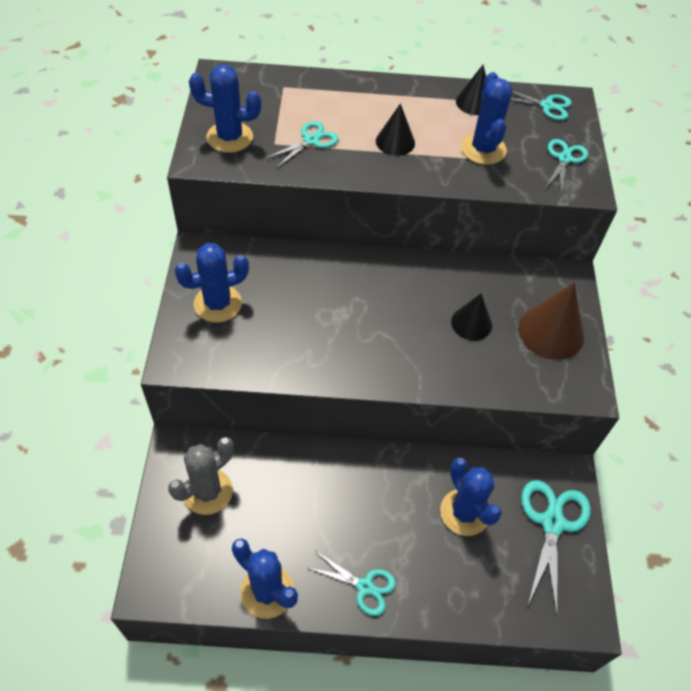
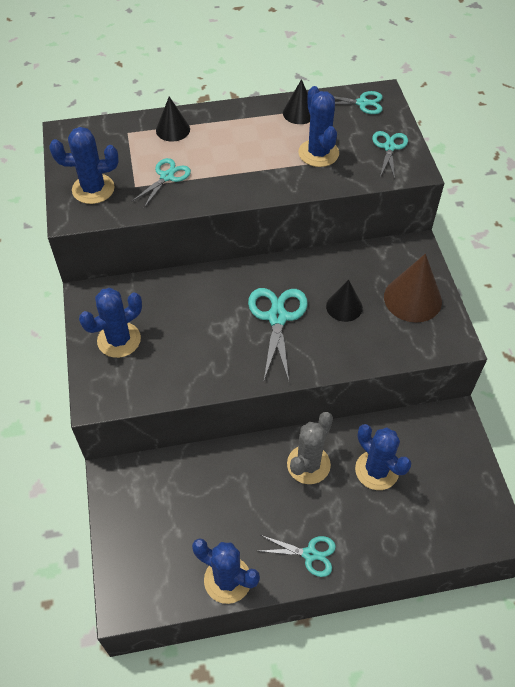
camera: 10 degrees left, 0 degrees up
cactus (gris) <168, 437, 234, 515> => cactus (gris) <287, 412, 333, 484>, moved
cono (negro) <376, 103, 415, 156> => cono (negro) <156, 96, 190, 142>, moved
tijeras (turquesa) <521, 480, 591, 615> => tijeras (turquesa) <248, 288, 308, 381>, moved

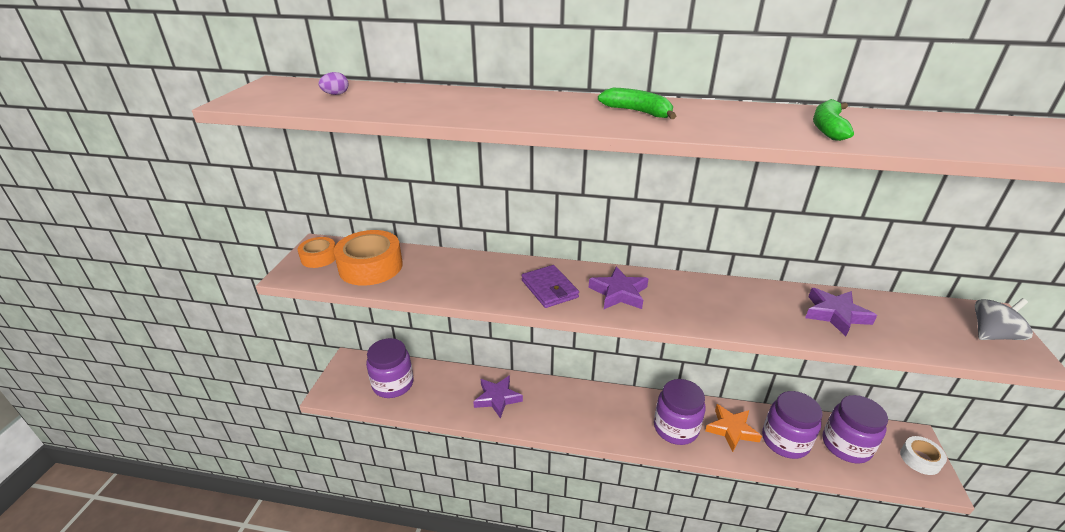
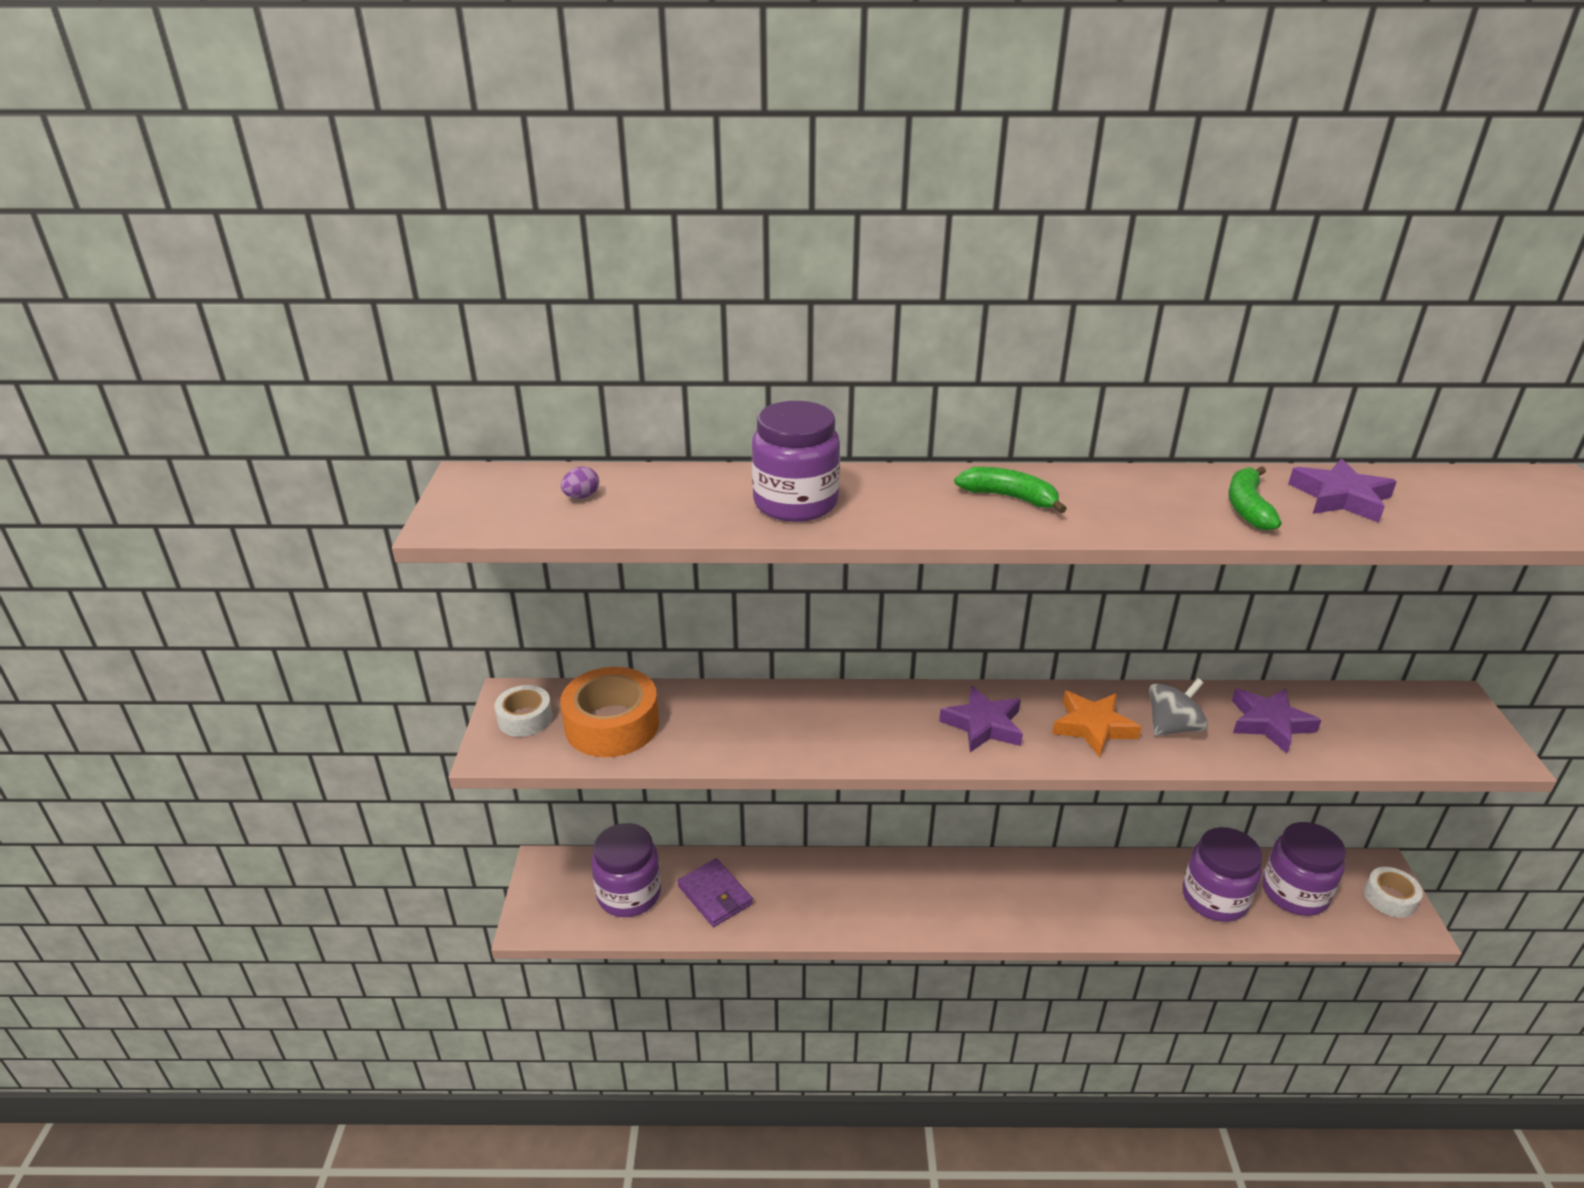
camera: 10 degrees left, 0 degrees up
estrella (morado) <473, 375, 523, 419> => estrella (morado) <1288, 459, 1397, 523>, moved
cartera (morado) <522, 265, 579, 308> => cartera (morado) <678, 858, 753, 927>, moved
tarro (morado) <654, 379, 706, 445> => tarro (morado) <752, 401, 840, 522>, moved
estrella (naranja) <705, 404, 762, 452> => estrella (naranja) <1052, 691, 1141, 758>, moved
peonza (gris) <975, 298, 1033, 340> => peonza (gris) <1149, 678, 1208, 736>, moved
cinta adhesiva (naranja) <298, 237, 335, 268> => cinta adhesiva (blanco) <494, 685, 552, 737>

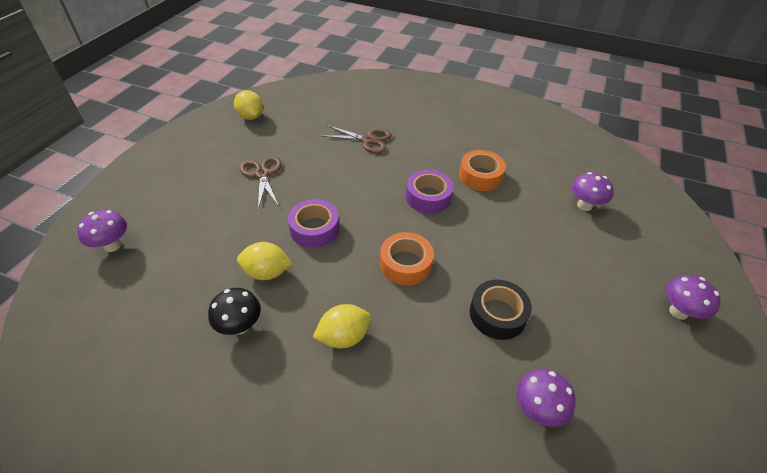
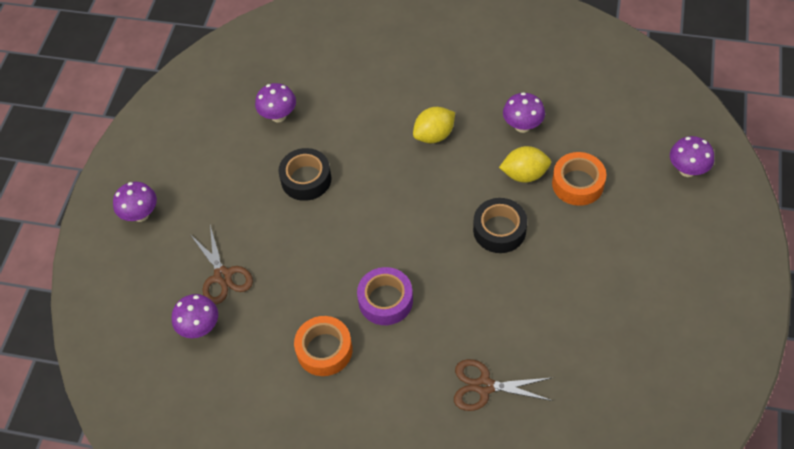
camera: 175 degrees right, 10 degrees up
limón (amarillo) <234, 90, 263, 120> => nothing
tijeras (marrón) <239, 156, 282, 209> => tijeras (marrón) <190, 225, 253, 304>, moved
cinta adhesiva (naranja) <380, 232, 434, 285> => cinta adhesiva (naranja) <552, 152, 606, 206>, moved
seta (negro) <208, 288, 261, 335> => seta (morado) <503, 92, 545, 133>
cinta adhesiva (morado) <288, 199, 339, 248> => cinta adhesiva (negro) <473, 198, 527, 253>

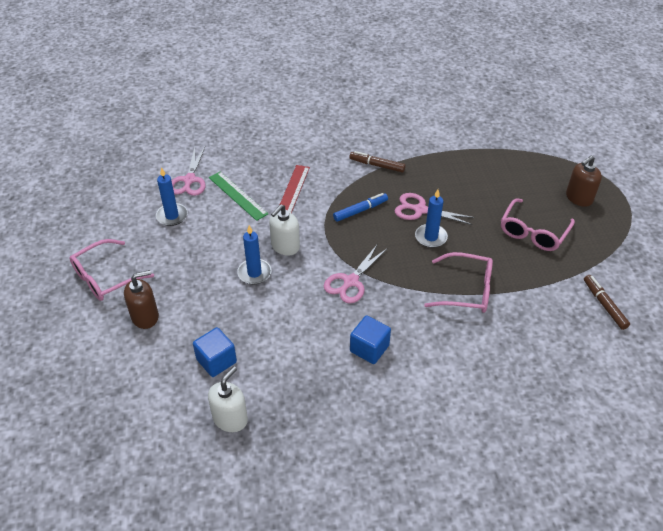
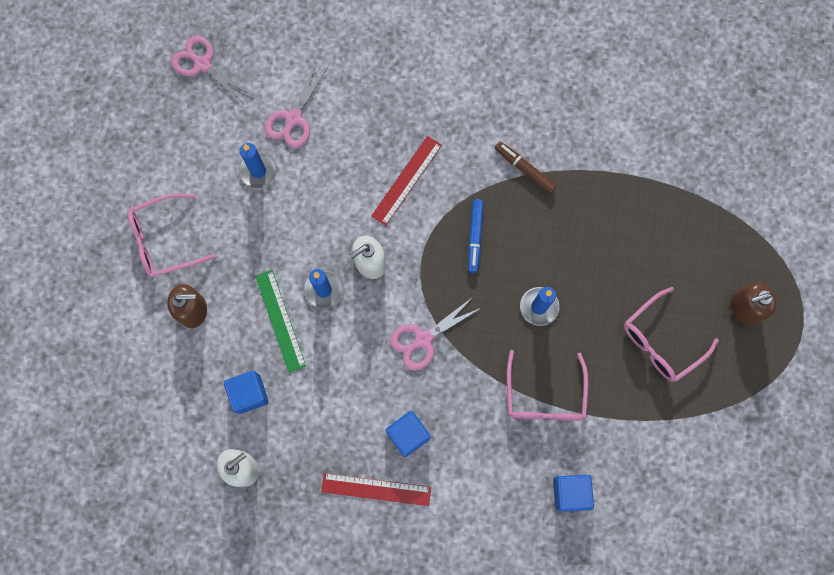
camera: 20 degrees right, 30 degrees up
rotulador (marrón) <584, 275, 630, 330> => nothing
nothing => regla (rojo) <321, 473, 431, 506>
nothing => cubo (azul) <553, 475, 594, 512>
regla (verde) <209, 172, 268, 221> => regla (verde) <255, 270, 306, 373>, moved
tijeras (rosa) <394, 193, 475, 225> => tijeras (rosa) <171, 36, 254, 106>, moved
rotulador (azul) <333, 193, 388, 222> => rotulador (azul) <468, 199, 484, 273>, 105 degrees clockwise
gafas (rosa) <424, 252, 493, 313> => gafas (rosa) <507, 350, 588, 421>, 60 degrees clockwise

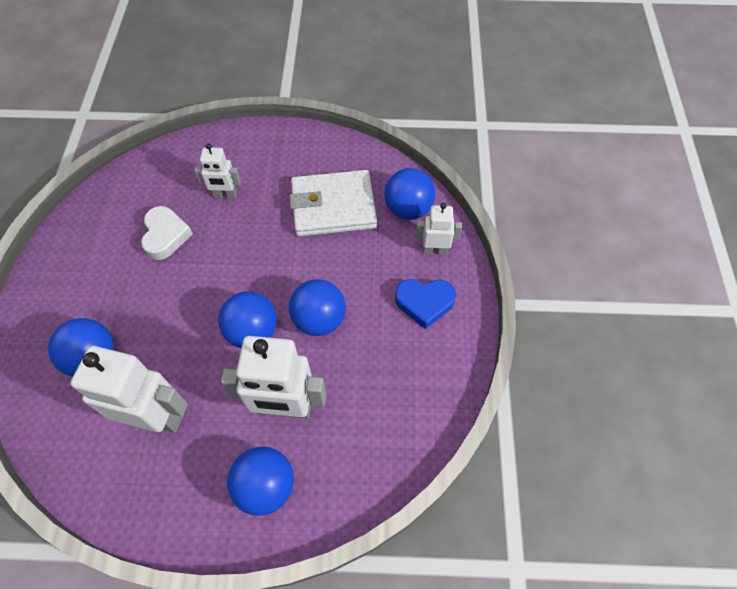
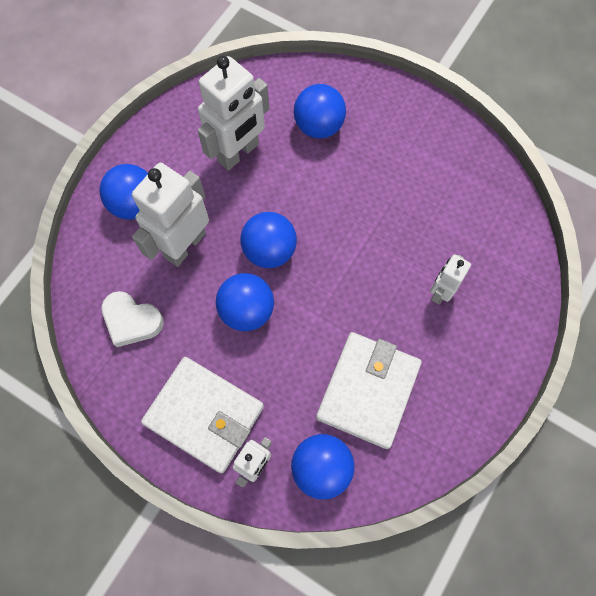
camera: 120 degrees right, 10 degrees up
corazón (blanco) <141, 206, 193, 260> => corazón (blanco) <101, 291, 164, 347>, moved
corazón (azul) <395, 279, 456, 329> => cartera (blanco) <141, 357, 264, 474>

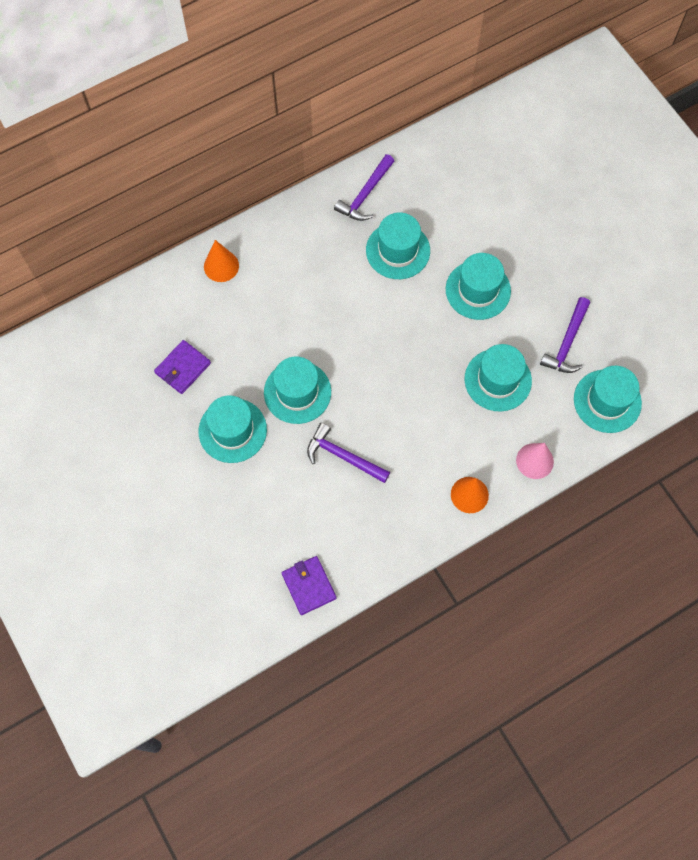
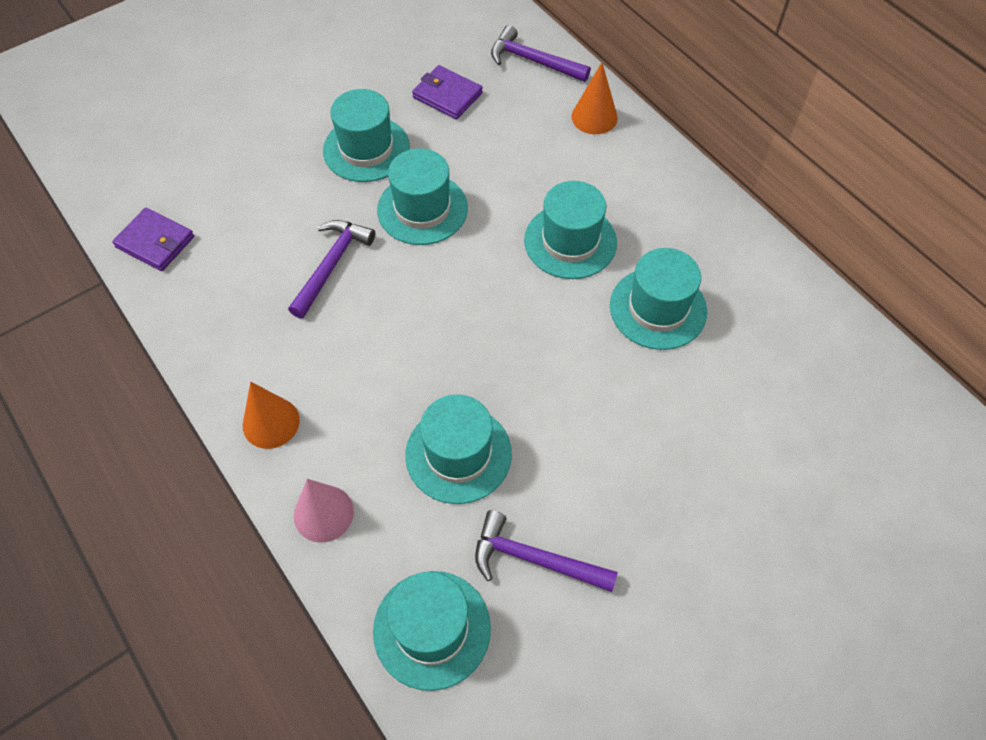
camera: 85 degrees right, 10 degrees down
martillo (morado) <334, 154, 394, 221> => martillo (morado) <491, 25, 591, 82>, moved
sombrero (turquesa) <446, 253, 511, 320> => sombrero (turquesa) <524, 181, 617, 279>, moved
cartera (morado) <282, 556, 336, 615> => cartera (morado) <112, 208, 194, 271>, 60 degrees clockwise

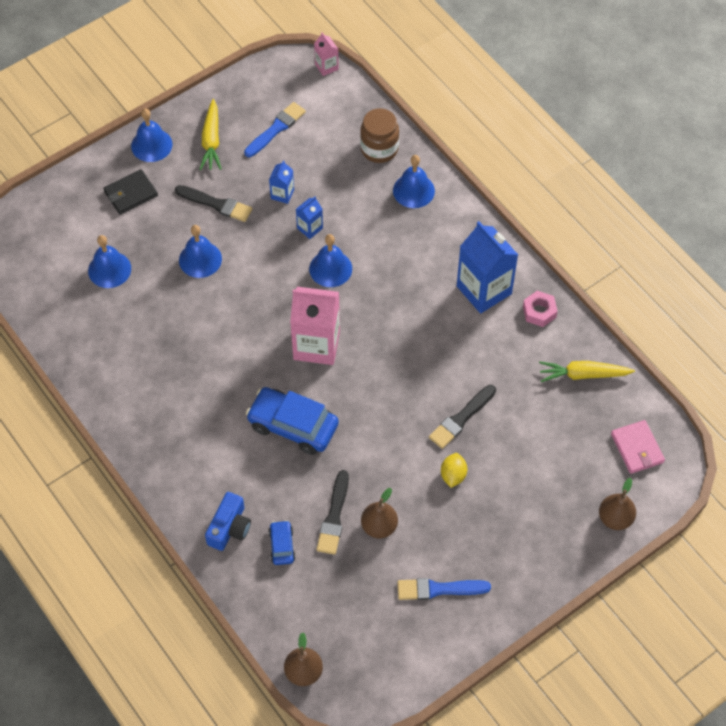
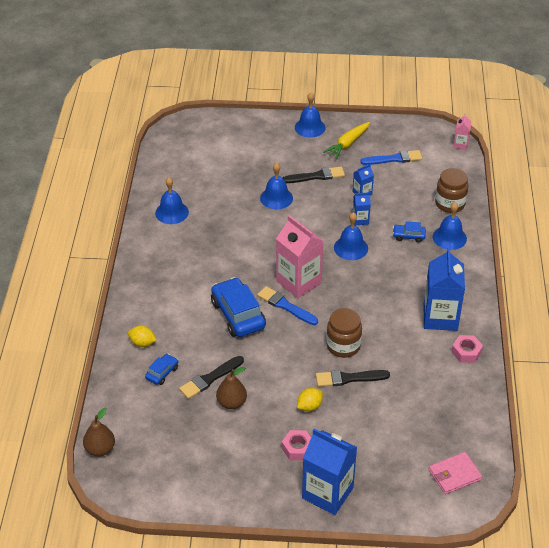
camera: 40 degrees right, 15 degrees down
cartera (negro) <103, 169, 158, 215> => nothing
zanahoria (amarillo) <539, 361, 635, 382> => nothing
pera (marrón) <599, 478, 636, 530> => nothing
nothing => tuerca (rosa) <282, 430, 311, 460>
nothing => cartón de leche (azul) <302, 428, 357, 515>
nothing => tarro (marrón) <326, 308, 362, 358>
nothing => coche (azul) <393, 221, 426, 243>
campana (azul) <88, 235, 131, 288> => campana (azul) <155, 177, 189, 224>, moved
pincel (azul) <397, 578, 491, 600> => pincel (azul) <257, 286, 318, 325>, moved
cámara (azul) <205, 492, 251, 551> => limón (amarillo) <128, 326, 156, 347>
pincel (negro) <175, 185, 252, 222> => pincel (negro) <283, 166, 345, 183>, 75 degrees counterclockwise
cartera (rosa) <611, 420, 665, 474> => cartera (rosa) <429, 452, 482, 494>, 45 degrees clockwise

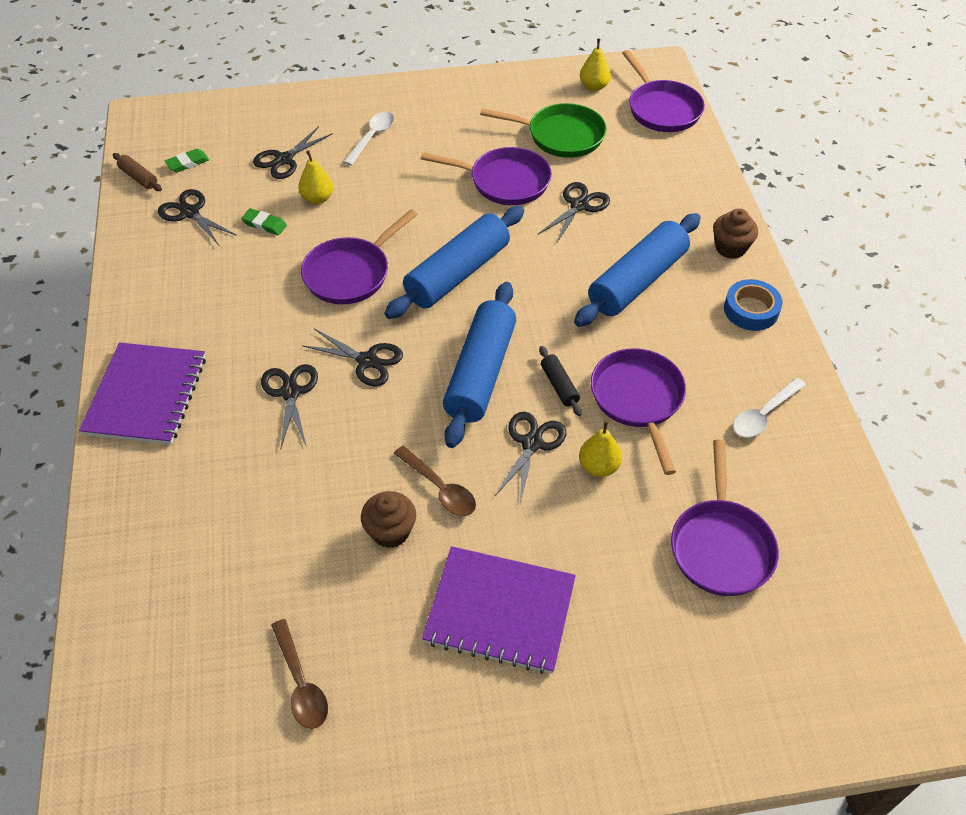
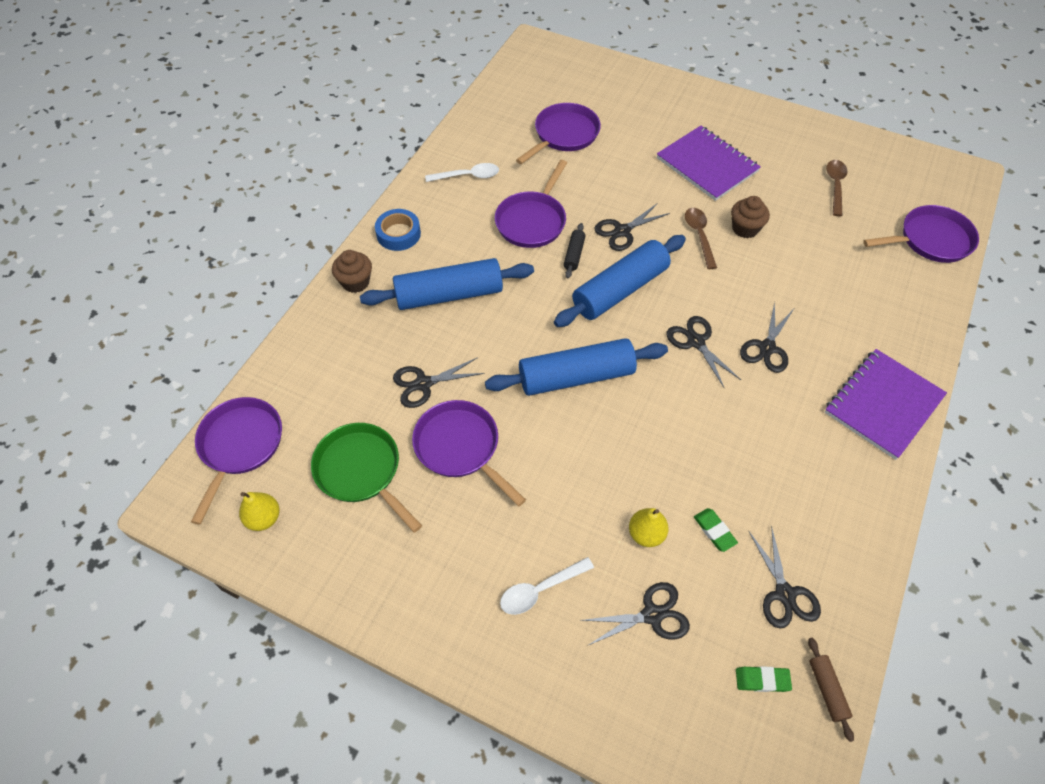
camera: 145 degrees left, 5 degrees up
pera (amarillo) <579, 421, 622, 477> => nothing
sartén (morado) <301, 209, 417, 304> => sartén (morado) <863, 205, 979, 263>, moved

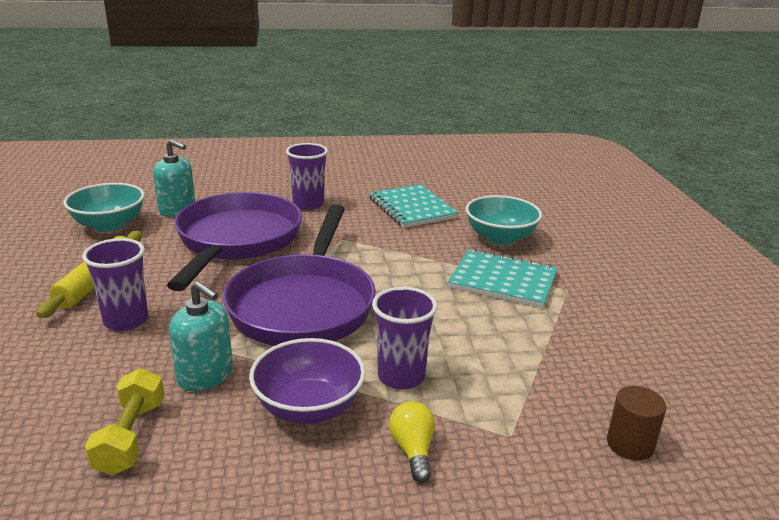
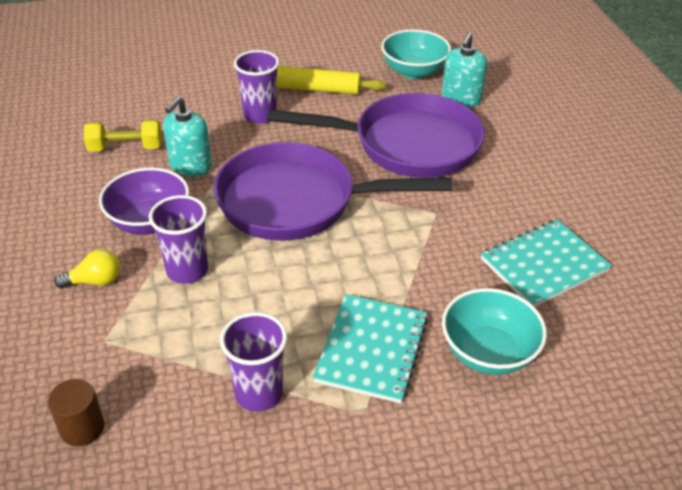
camera: 85 degrees right, 15 degrees up
vaso (morado) <286, 143, 328, 210> => vaso (morado) <220, 312, 287, 412>, moved

